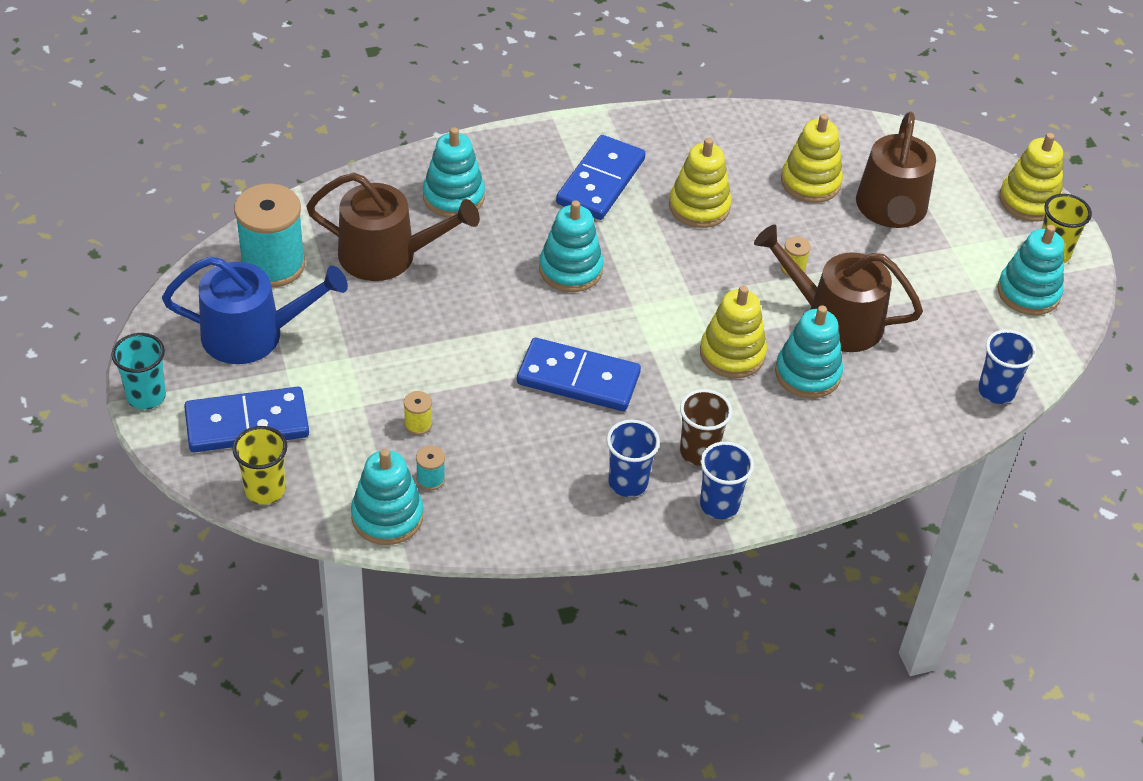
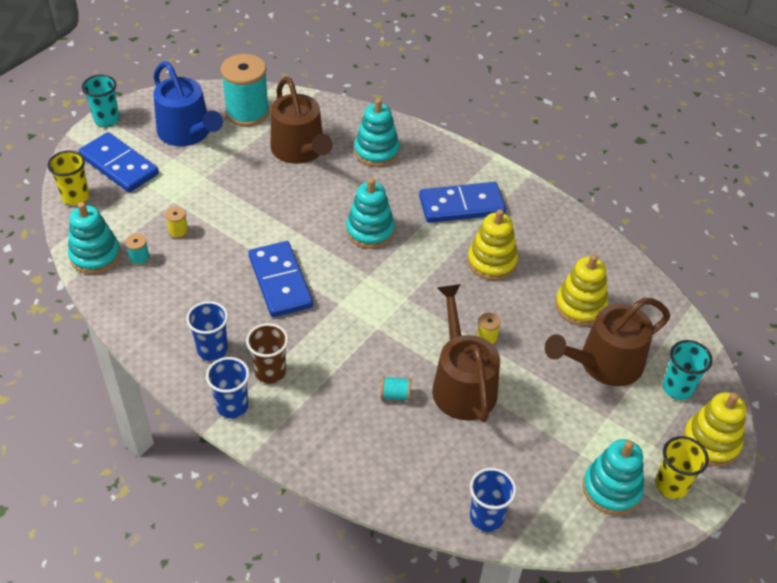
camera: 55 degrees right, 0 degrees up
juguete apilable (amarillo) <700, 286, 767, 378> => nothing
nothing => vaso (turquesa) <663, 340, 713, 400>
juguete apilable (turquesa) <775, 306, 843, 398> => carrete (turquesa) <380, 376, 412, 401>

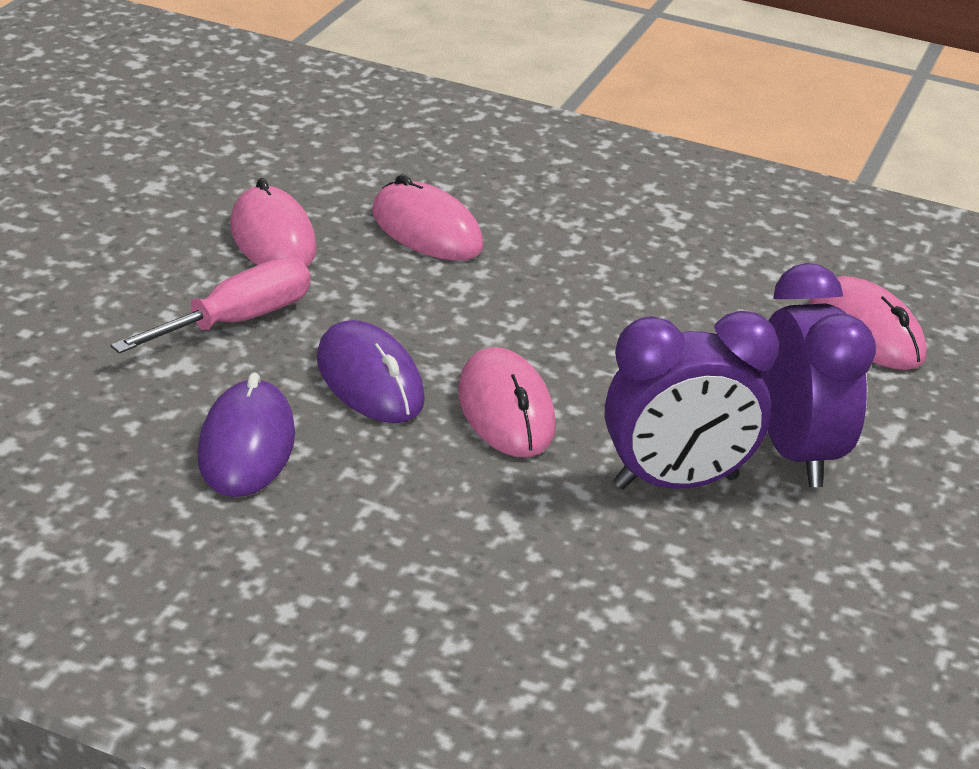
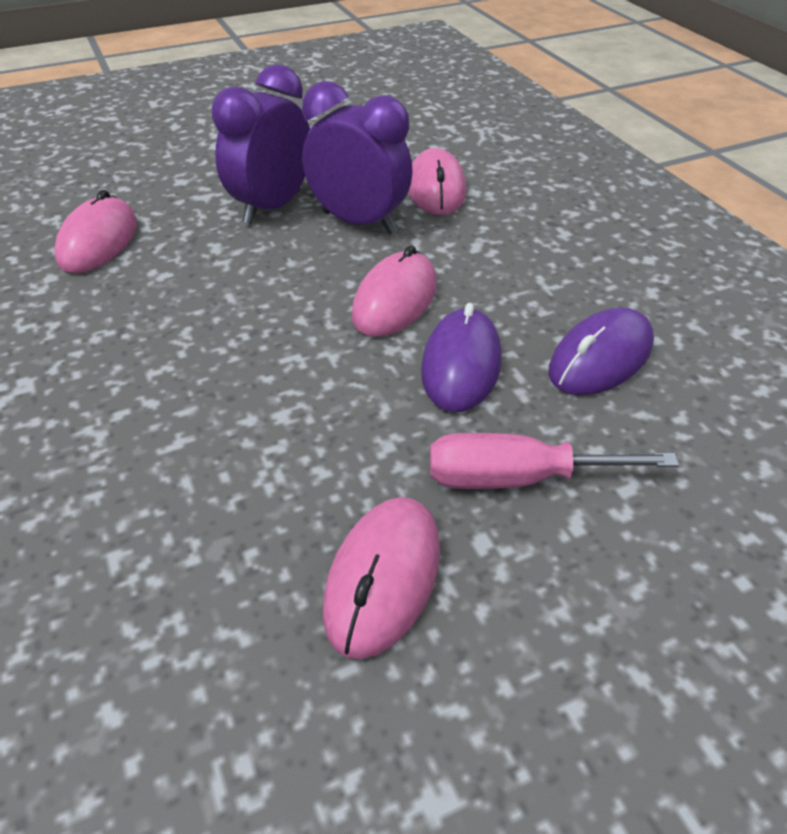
camera: 135 degrees left, 10 degrees up
ratón (rosa) <372, 174, 484, 261> => ratón (rosa) <409, 148, 466, 215>, moved

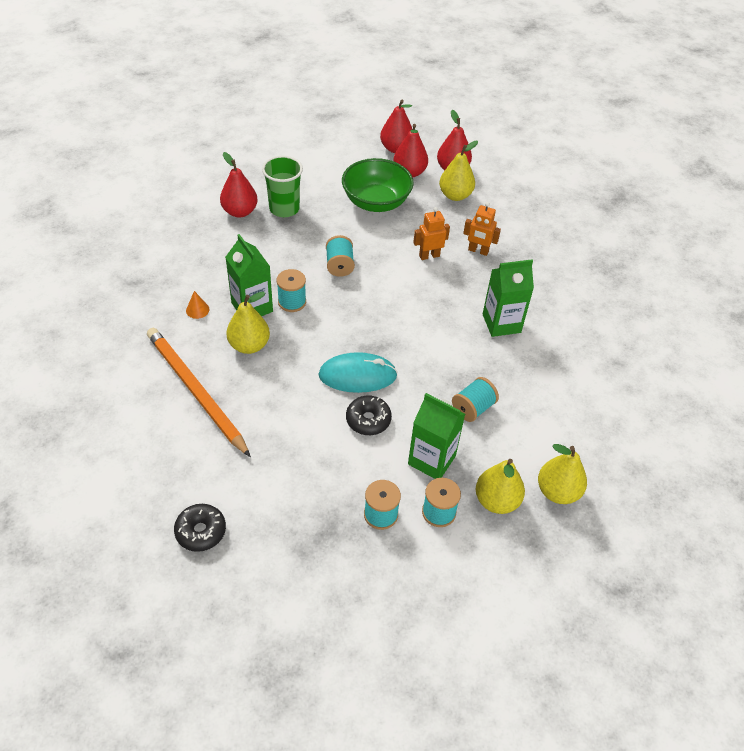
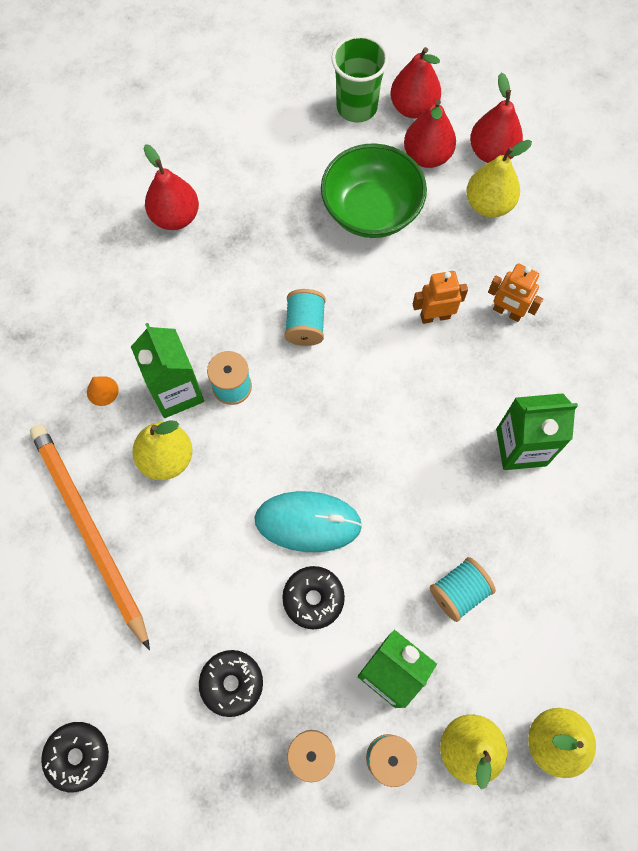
camera: 10 degrees right, 20 degrees up
nothing => rosquilla (negro) <199, 650, 263, 717>
vaso (verde) <262, 156, 303, 217> => vaso (verde) <331, 35, 389, 123>, moved

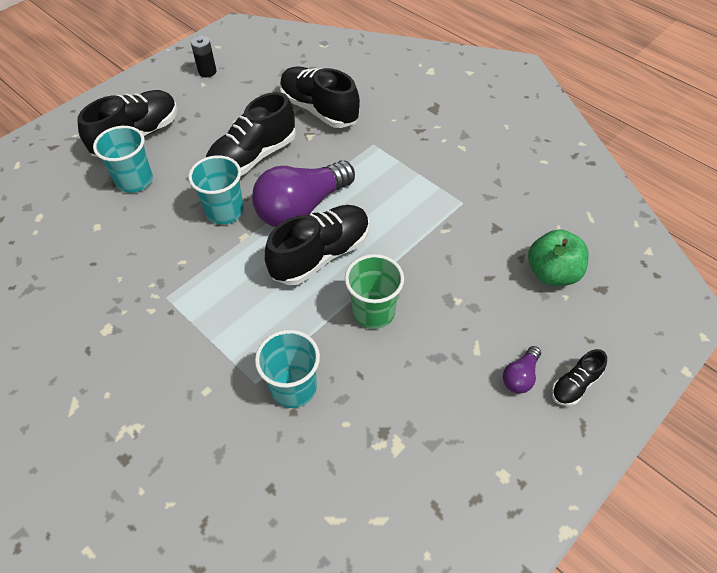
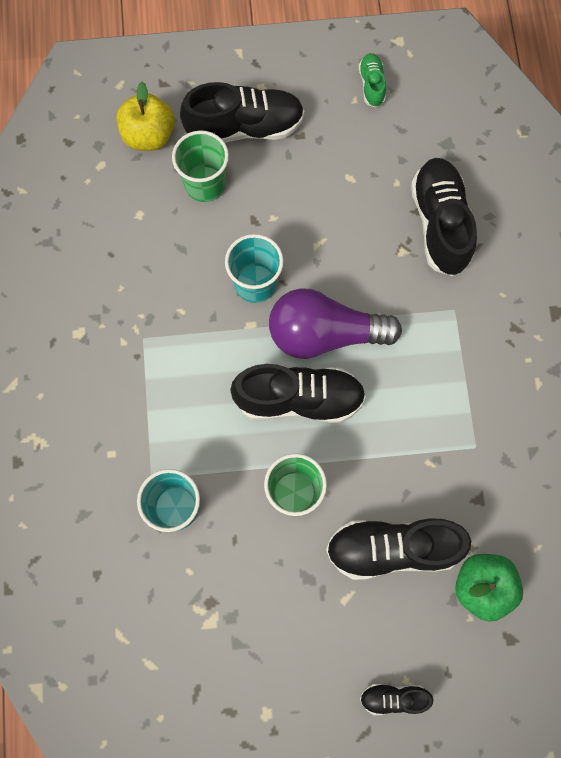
camera: 40 degrees right, 20 degrees up
bombilla (morado) <503, 346, 541, 394> => nothing
nothing => manzana (amarillo) <116, 82, 175, 151>
zapato (negro) <206, 92, 296, 176> => zapato (negro) <326, 518, 471, 580>, moved
pila (negro) <191, 36, 216, 77> => zapato (verde) <359, 53, 386, 108>
vaso (turquesa) <93, 126, 153, 193> => vaso (verde) <172, 130, 229, 202>

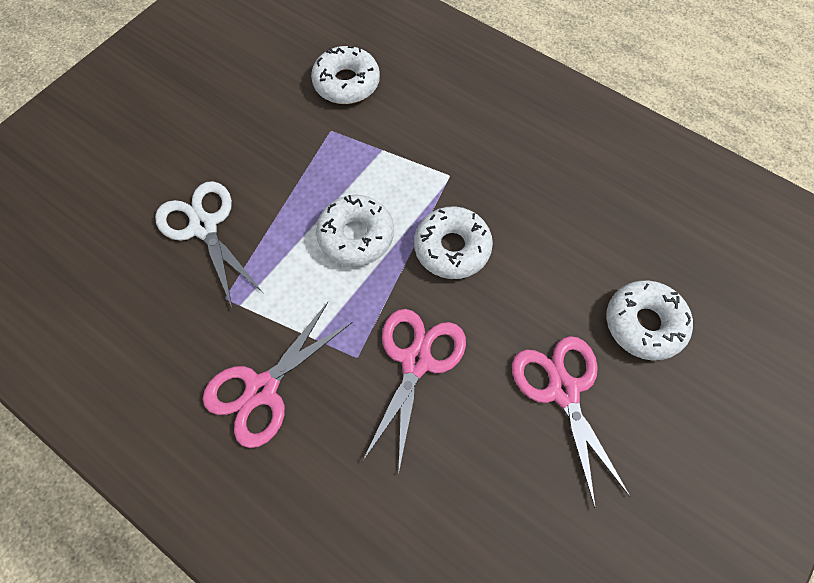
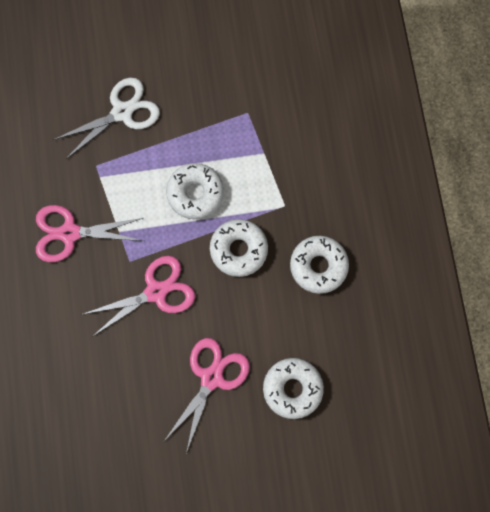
camera: 45 degrees right, 10 degrees up
rosquilla (blanco) <311, 46, 380, 104> => rosquilla (blanco) <290, 236, 349, 294>, moved
tijeras (blanco) <155, 181, 262, 310> => tijeras (blanco) <53, 78, 160, 159>, 45 degrees clockwise

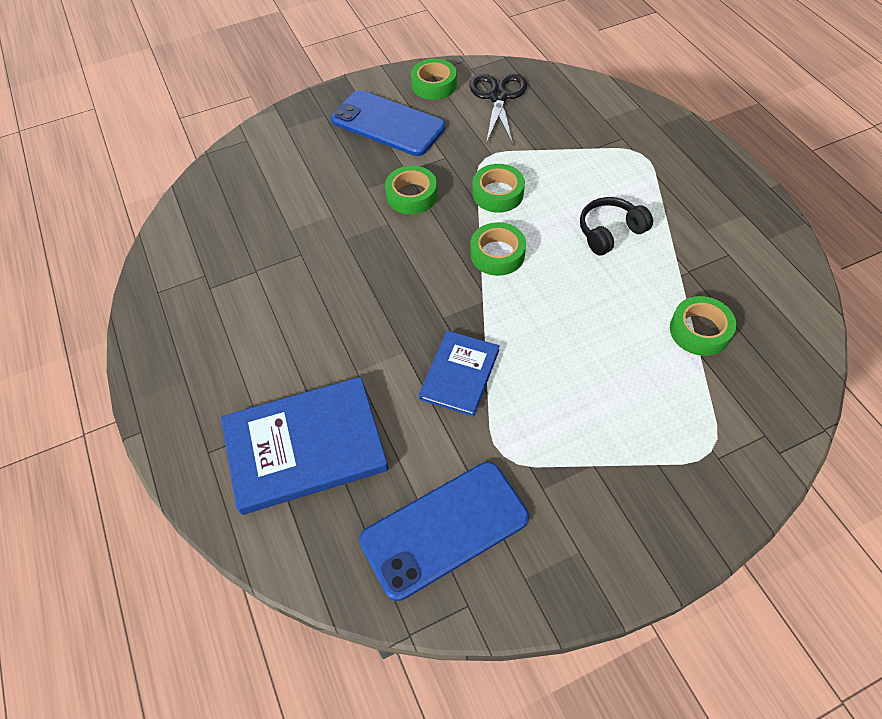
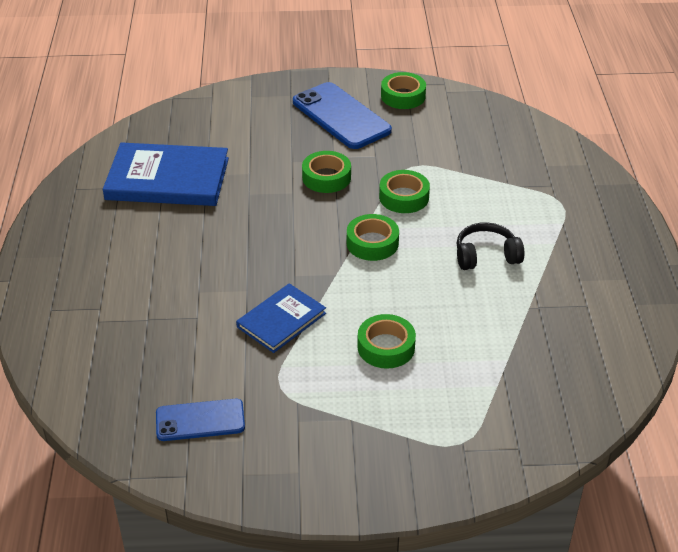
camera: 20 degrees right, 15 degrees down
tijeras (negro) <470, 74, 527, 144> => nothing
libro (azul) <221, 377, 389, 515> => libro (azul) <103, 142, 229, 206>, moved
cinta adhesiva (verde) <670, 296, 737, 356> => cinta adhesiva (verde) <357, 314, 416, 369>, moved
móvil (azul) <359, 462, 529, 601> => móvil (azul) <156, 399, 245, 441>, x0.61

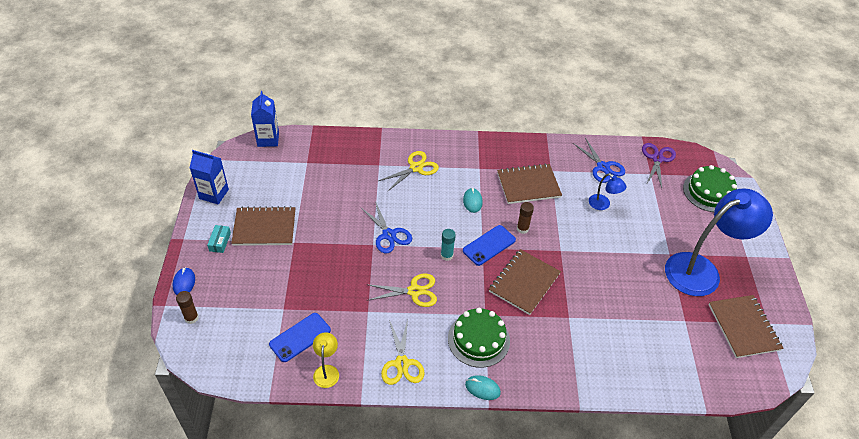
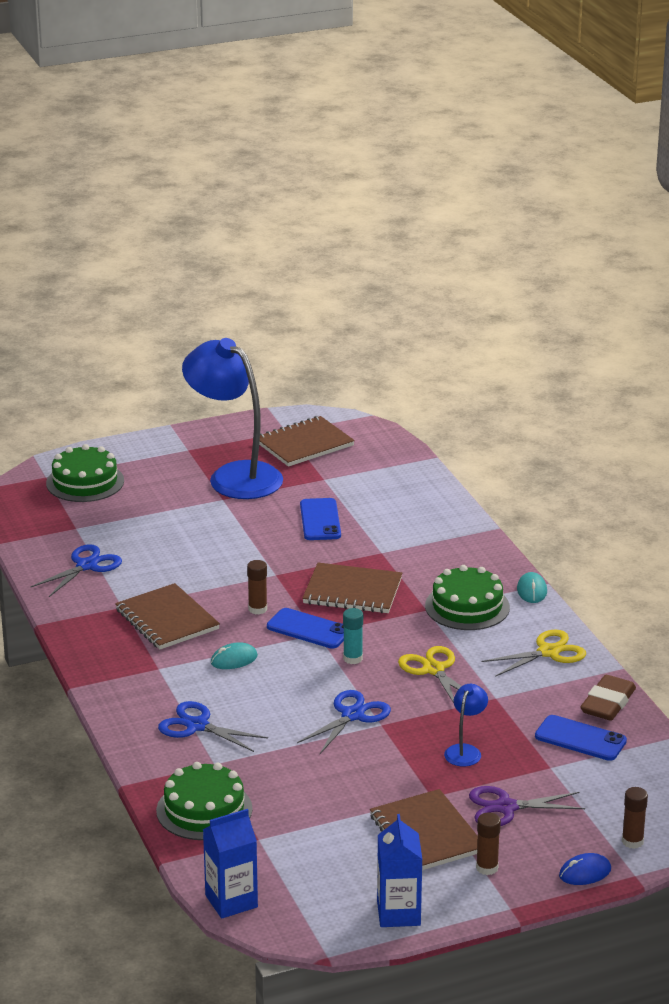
camera: 110 degrees left, 20 degrees down
nothing => tarta (verde) <156, 762, 253, 840>
nothing => móvil (azul) <300, 498, 341, 540>
lámpara (azul) <589, 174, 627, 210> => lámpara (azul) <444, 684, 488, 767>, moved
tijeras (morado) <642, 143, 676, 188> => tijeras (morado) <469, 786, 585, 826>, moved
caja (turquesa) <207, 225, 231, 253> => barra de pegamento (marrón) <476, 813, 501, 875>
lámpara (amarillo) <313, 332, 339, 388> => goma de borrar (marrón) <580, 675, 636, 721>
tijeras (amarillo) <378, 151, 439, 191> => tijeras (azul) <158, 701, 268, 752>

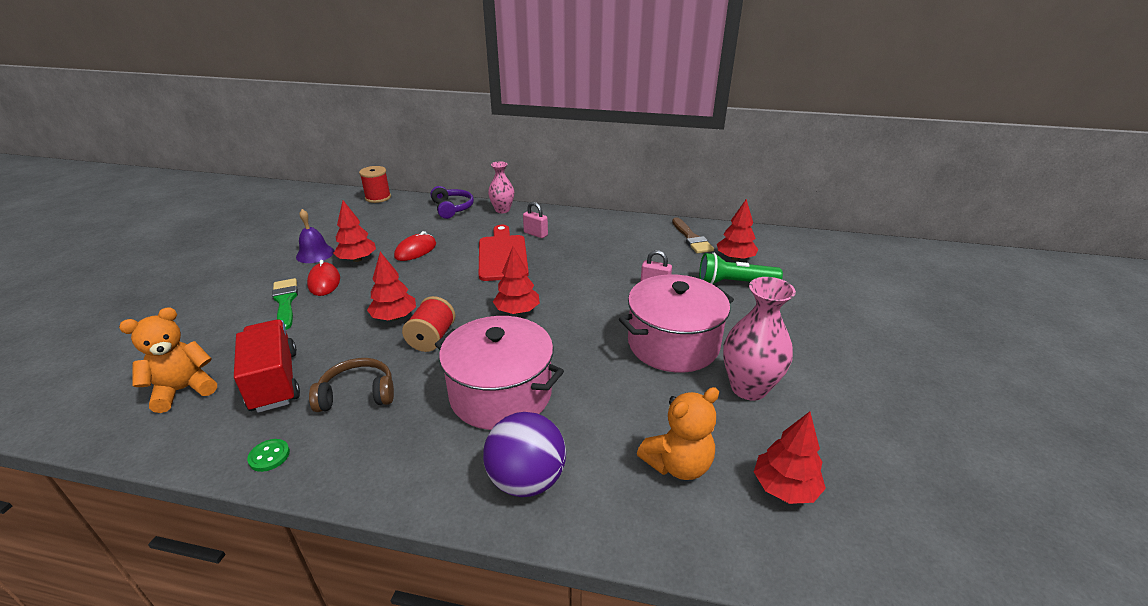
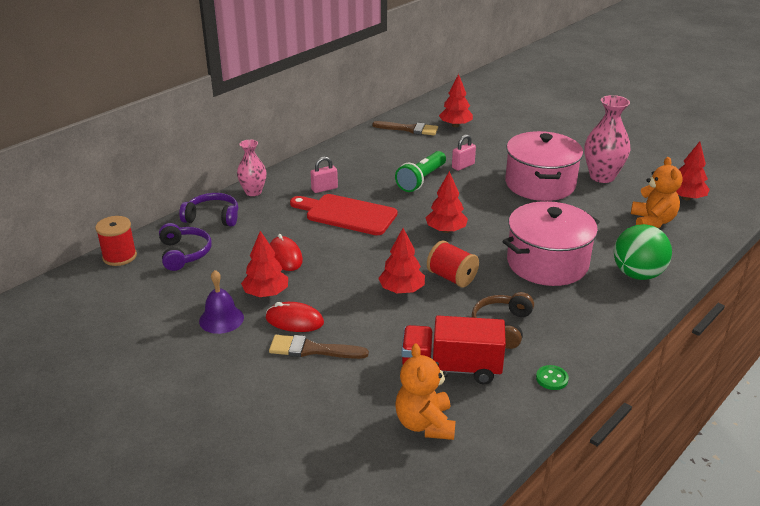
camera: 60 degrees left, 0 degrees up
nothing => auriculares (morado) <159, 223, 212, 271>
lámpara de mano (verde) <699, 253, 783, 284> => lámpara de mano (verde) <395, 151, 446, 192>, moved
pincel (verde) <272, 278, 298, 330> => pincel (marrón) <269, 335, 369, 359>
pelota (morado) <483, 412, 566, 497> => pelota (verde) <614, 224, 672, 280>

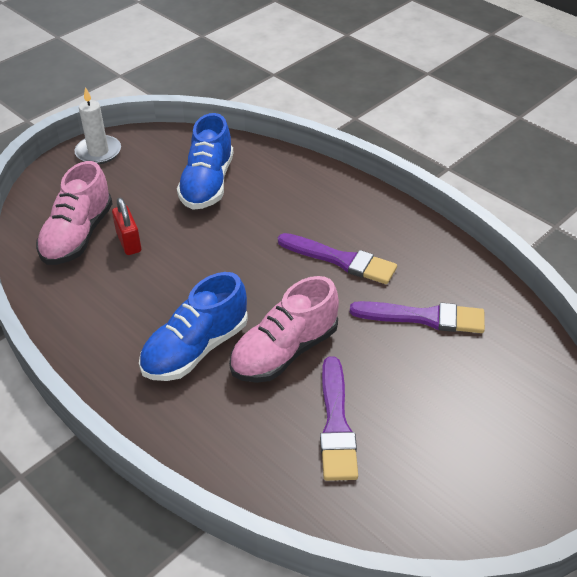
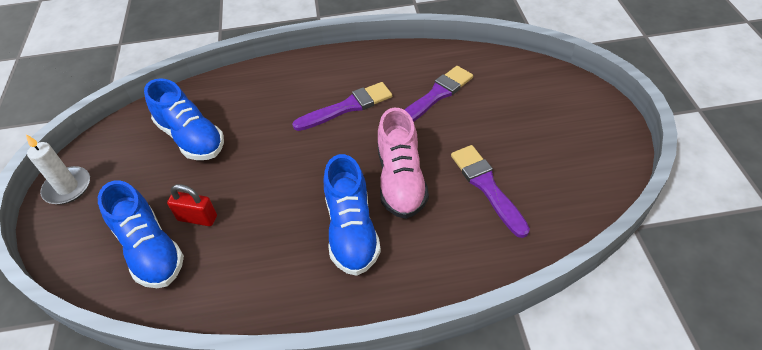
camera: 50 degrees left, 5 degrees up
zapato (rosa) <36, 161, 113, 265> => zapato (azul) <98, 180, 184, 288>
pincel (morado) <320, 356, 358, 481> => pincel (morado) <451, 145, 530, 238>, 150 degrees counterclockwise

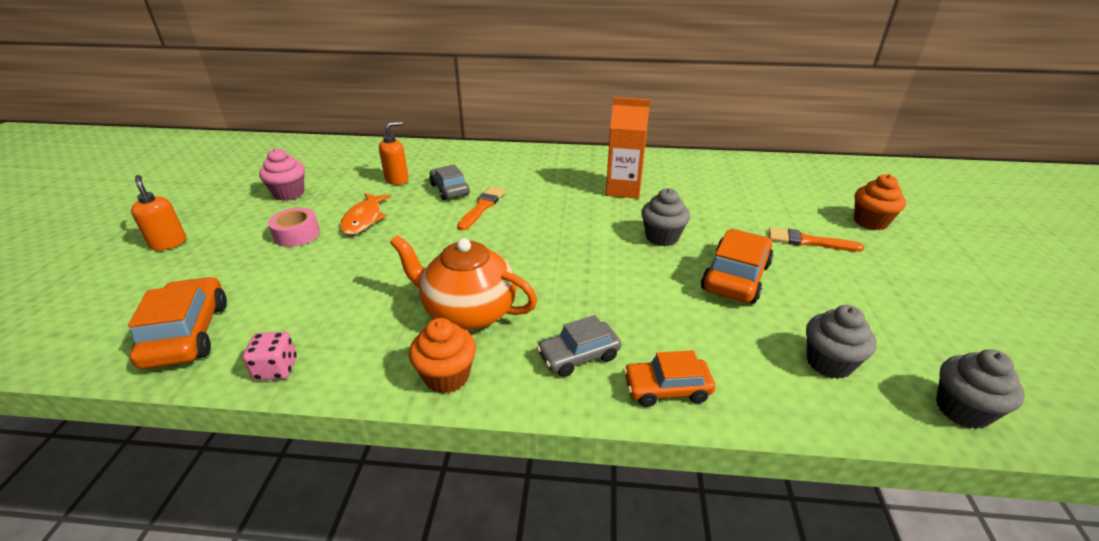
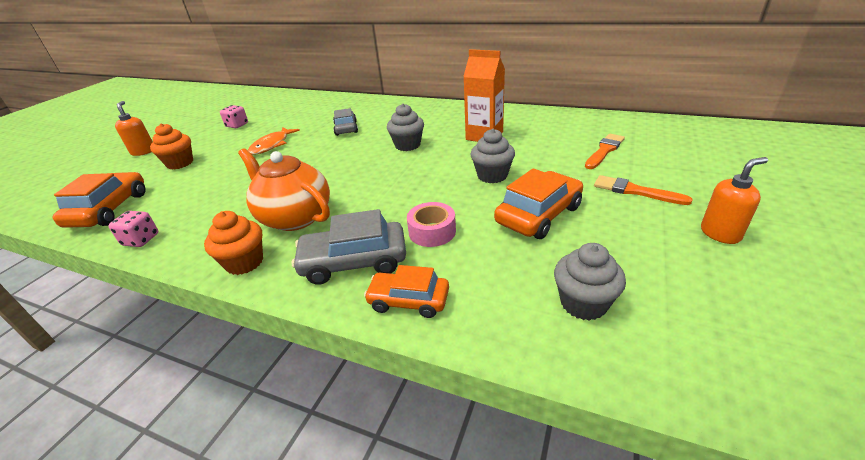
camera: 20 degrees right, 0 degrees up
cinta adhesiva (rosa) <268, 208, 320, 247> => cinta adhesiva (rosa) <407, 202, 456, 247>, moved
dispensador de jabón (naranja) <379, 121, 409, 185> => dispensador de jabón (naranja) <701, 157, 768, 244>, moved
pincel (naranja) <457, 187, 505, 231> => pincel (naranja) <585, 134, 625, 169>, moved
magdalena (naranja) <854, 174, 906, 230> => magdalena (naranja) <150, 123, 193, 170>, moved
magdalena (gris) <936, 349, 1025, 429> => magdalena (gris) <387, 104, 424, 151>, moved
magdalena (rosa) <259, 148, 305, 201> => dado (rosa) <220, 105, 248, 128>
coche (gris) <537, 315, 621, 377> => coche (gris) <292, 209, 406, 285>, x1.52

